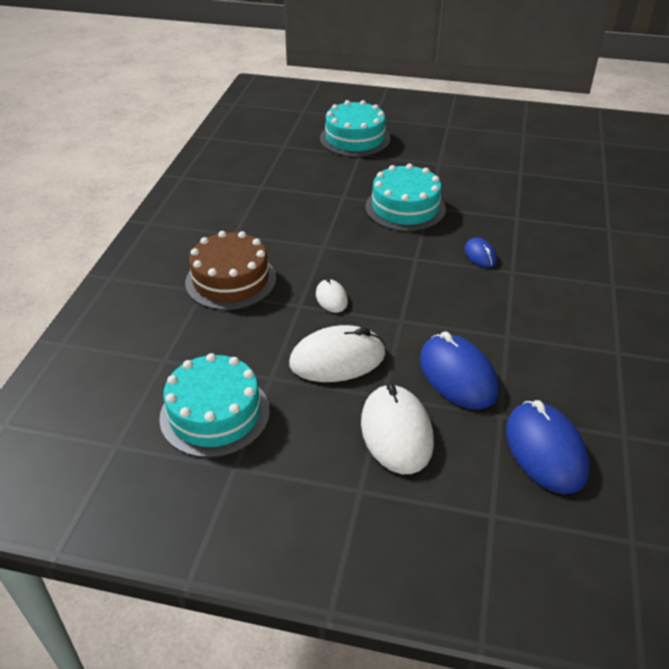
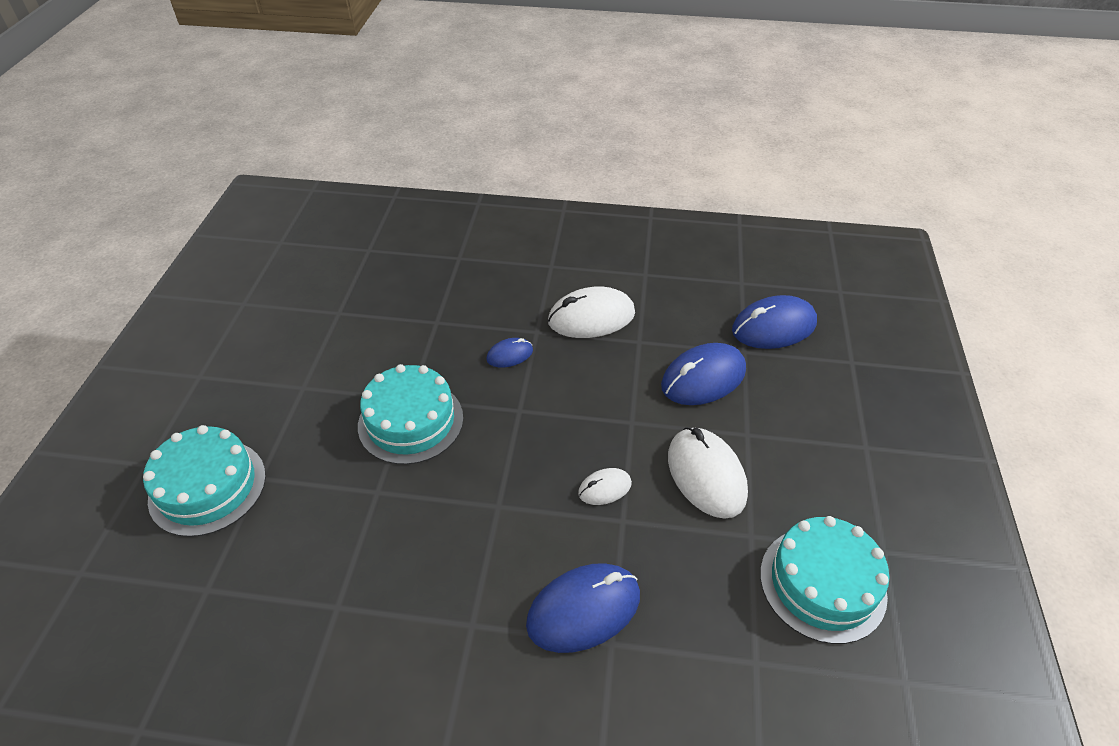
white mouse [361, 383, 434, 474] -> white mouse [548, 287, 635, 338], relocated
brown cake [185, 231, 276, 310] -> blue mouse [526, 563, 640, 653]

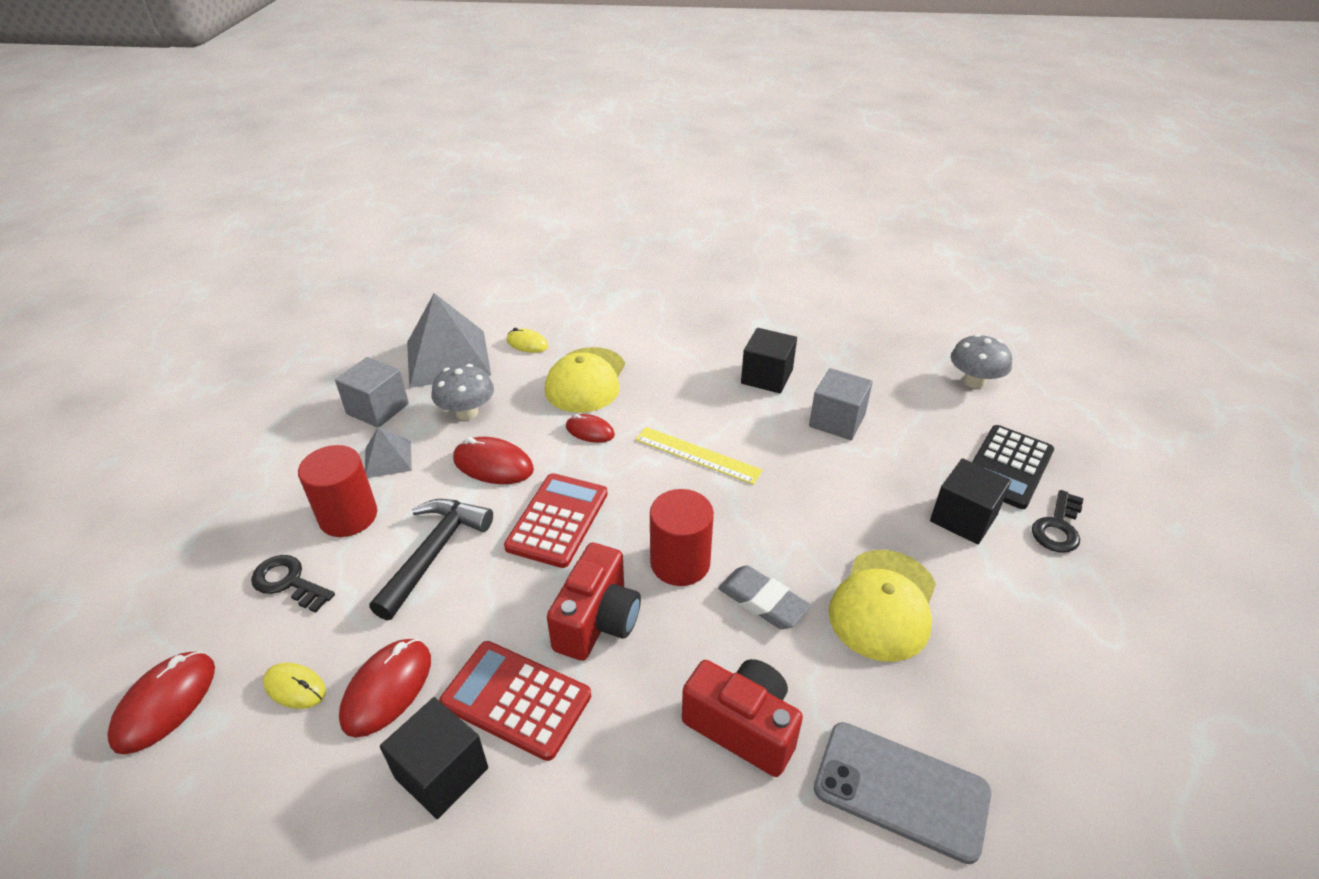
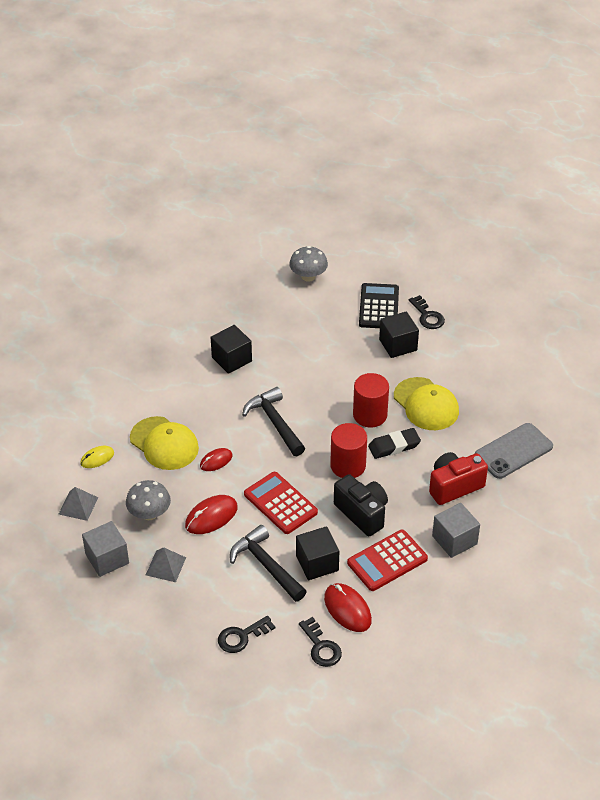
red mouse [107, 651, 215, 755] -> none
red cylinder [298, 445, 377, 537] -> red cylinder [353, 373, 389, 427], relocated
black cube [380, 697, 488, 819] -> black cube [296, 526, 339, 580], relocated
grey cube [809, 368, 873, 440] -> grey cube [432, 503, 480, 558], relocated
yellow mouse [263, 663, 326, 709] -> black key [299, 617, 342, 667]
yellow ruler [635, 427, 763, 484] -> black hammer [242, 387, 305, 456]
red camera [547, 543, 641, 661] -> black camera [334, 474, 388, 536]
grey eraser [718, 565, 811, 629] -> black eraser [368, 428, 421, 459]
black calculator [972, 425, 1054, 509] -> black calculator [359, 283, 399, 328], 150 degrees counterclockwise
grey pyramid [407, 293, 491, 388] -> grey pyramid [59, 487, 98, 521], x0.50

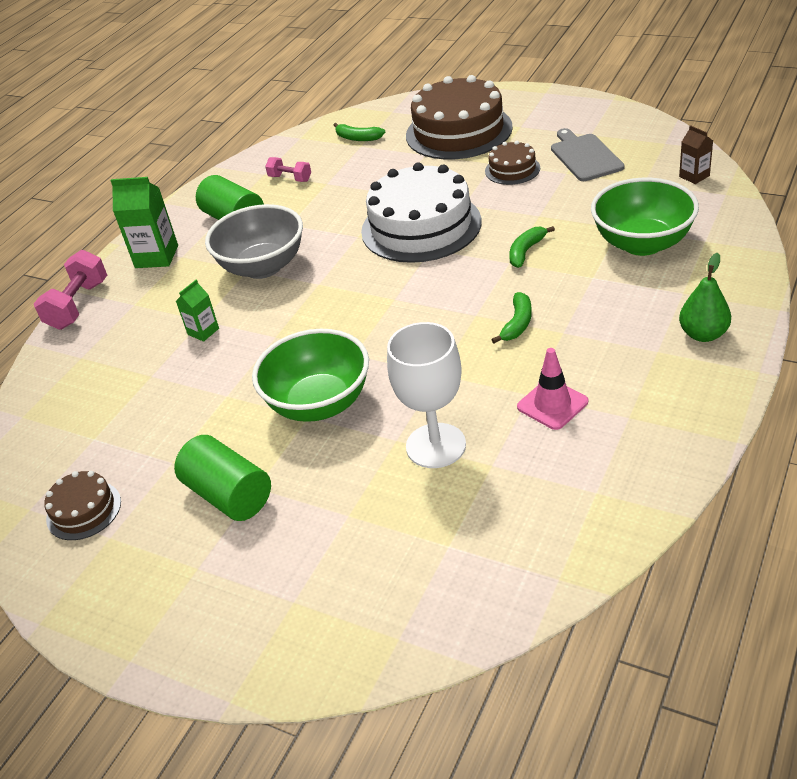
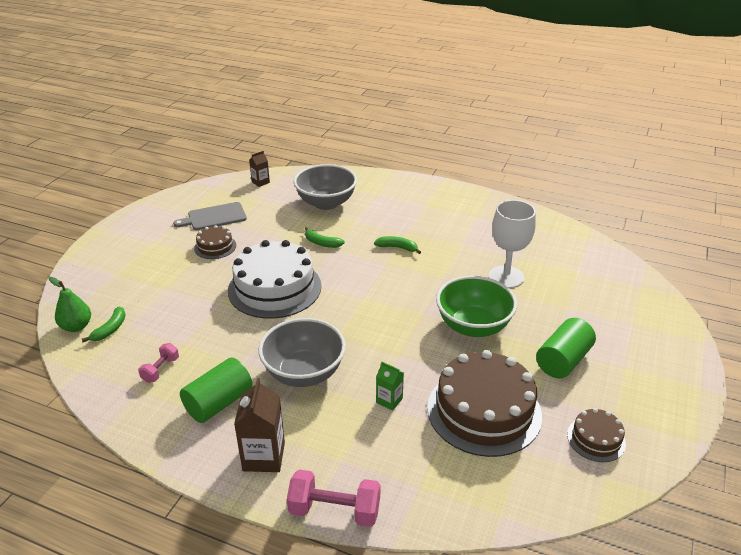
pink traffic cone [517, 348, 588, 430] -> none
brown cake [406, 75, 513, 159] -> brown cake [427, 350, 542, 457], relocated
green pear [679, 253, 731, 342] -> green pear [49, 277, 91, 332], relocated
green carton [110, 177, 178, 268] -> brown carton [234, 378, 285, 472]
green bowl [591, 178, 699, 256] -> grey bowl [294, 164, 357, 210]

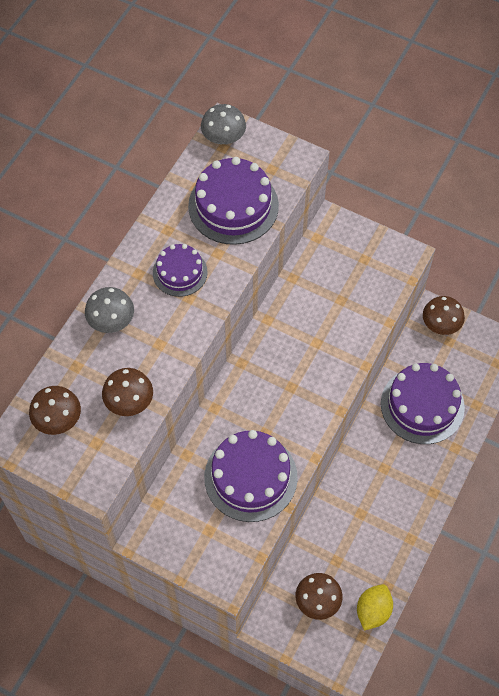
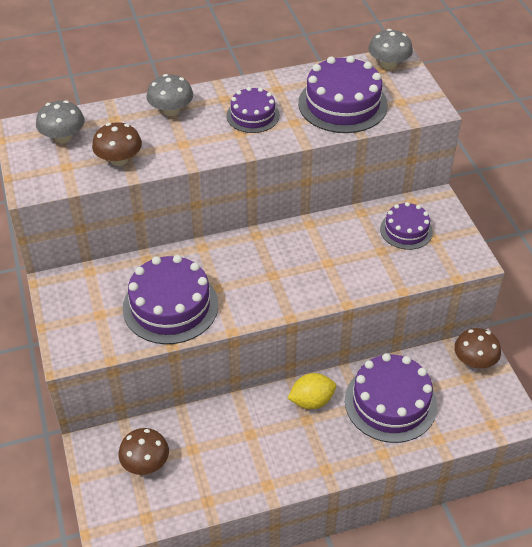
none -> purple cake [380, 202, 433, 250]
yellow lemon [357, 584, 393, 631] -> yellow lemon [288, 373, 336, 409], relocated
brown mushroom [29, 386, 81, 435] -> grey mushroom [36, 100, 85, 143]

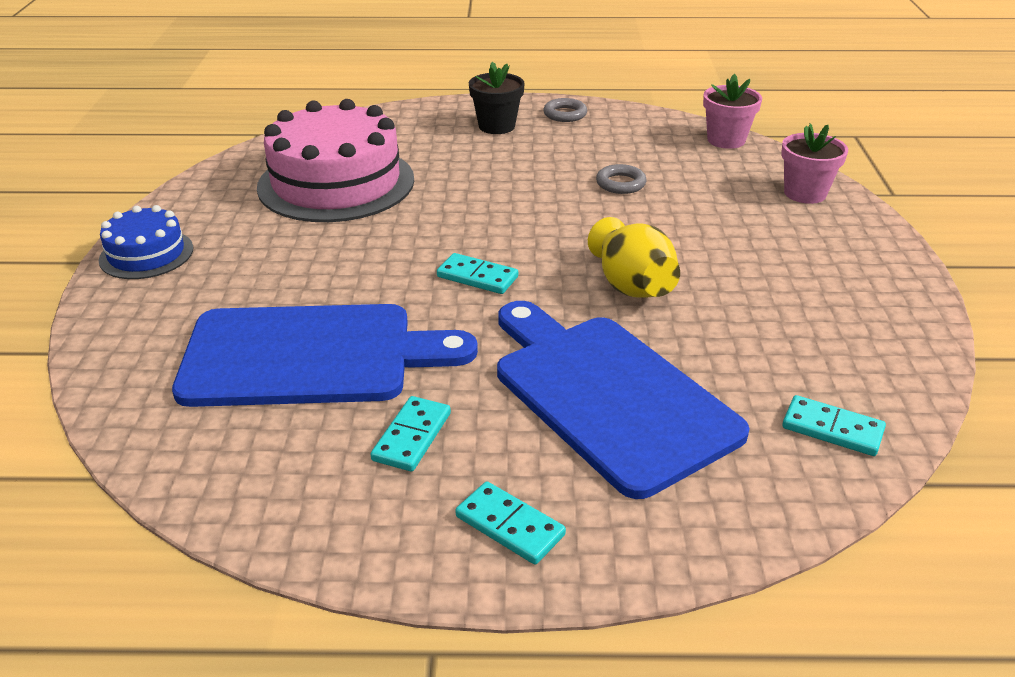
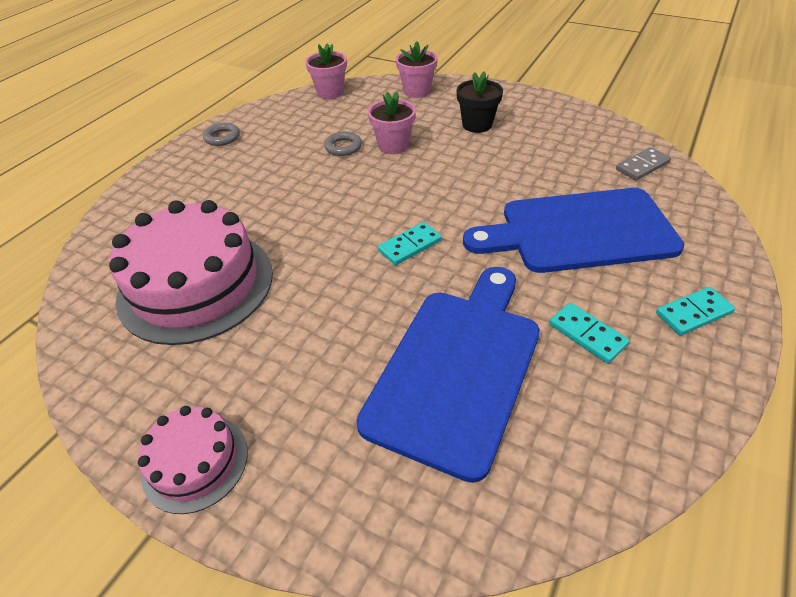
yellow vase [588, 217, 680, 298] -> none
none -> pink flower pot [368, 91, 416, 154]
black flower pot [469, 62, 525, 134] -> black flower pot [457, 72, 503, 133], relocated
blue cake [98, 205, 193, 279] -> pink cake [138, 406, 248, 514]
turquoise domino [782, 395, 886, 456] -> grey domino [616, 147, 671, 180]

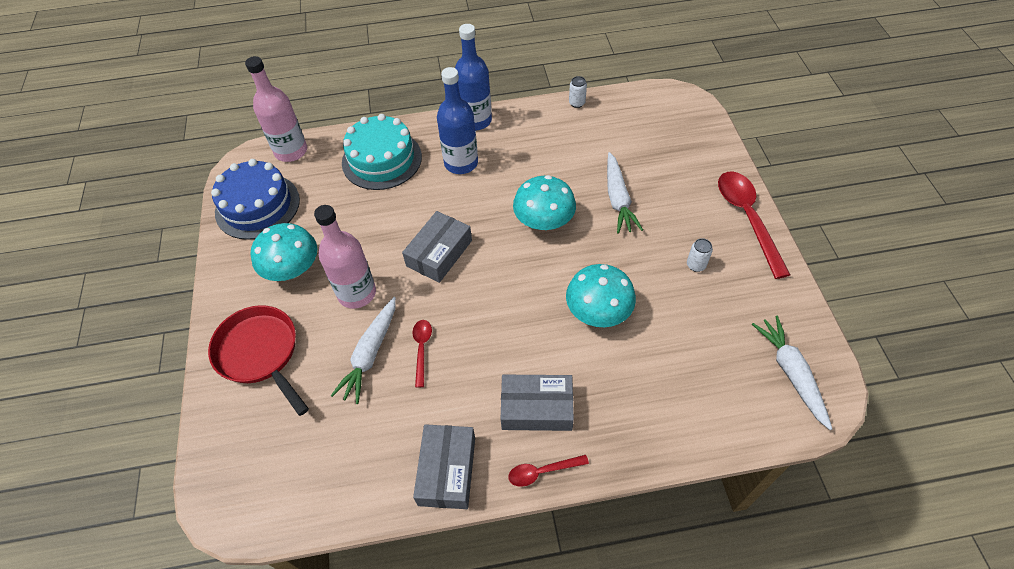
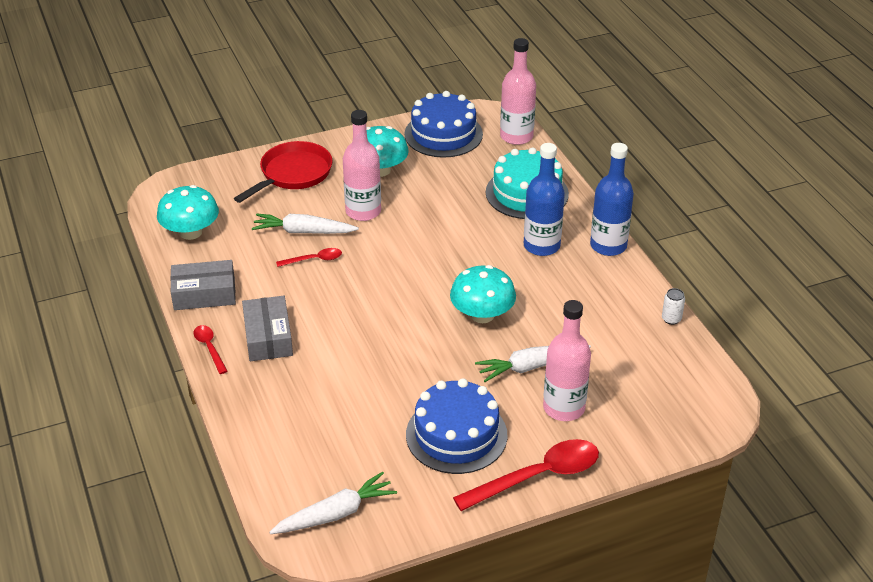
grey box [402, 211, 472, 283] -> none
none -> pink bottle [543, 300, 591, 421]
turquoise mushroom [566, 264, 636, 327] -> turquoise mushroom [157, 185, 219, 240], relocated
white can [687, 238, 713, 272] -> blue cake [406, 378, 508, 474]

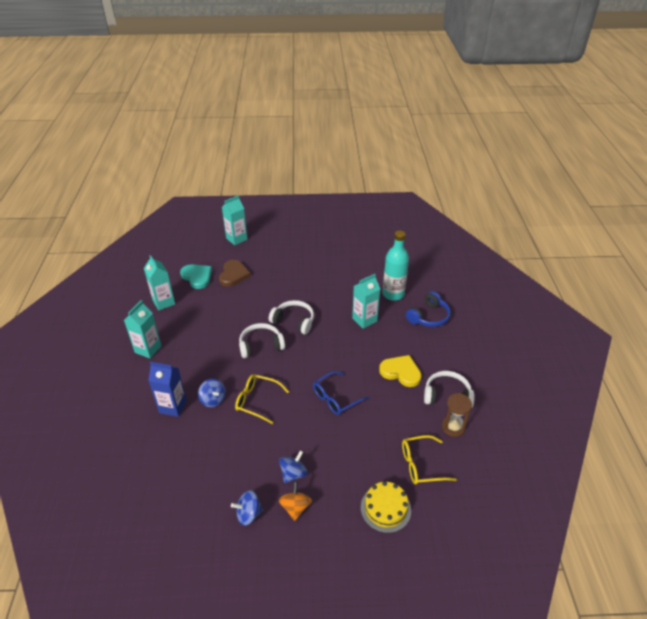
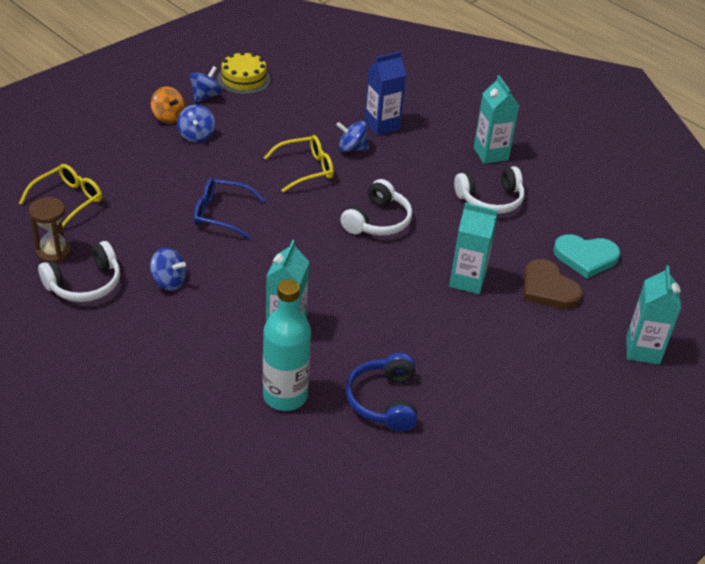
turquoise carton [144, 255, 175, 310] -> turquoise carton [449, 203, 498, 294], relocated
white headphones [269, 300, 314, 335] -> white headphones [454, 166, 524, 214], relocated
yellow cake [361, 481, 411, 533] -> yellow cake [217, 51, 271, 95], relocated
blue headphones [406, 291, 451, 327] -> blue headphones [346, 353, 417, 432], relocated
yellow heart [379, 355, 422, 387] -> blue spinning top [150, 248, 186, 291]
blue glasses [313, 371, 369, 415] -> blue glasses [194, 178, 265, 239], 90 degrees counterclockwise

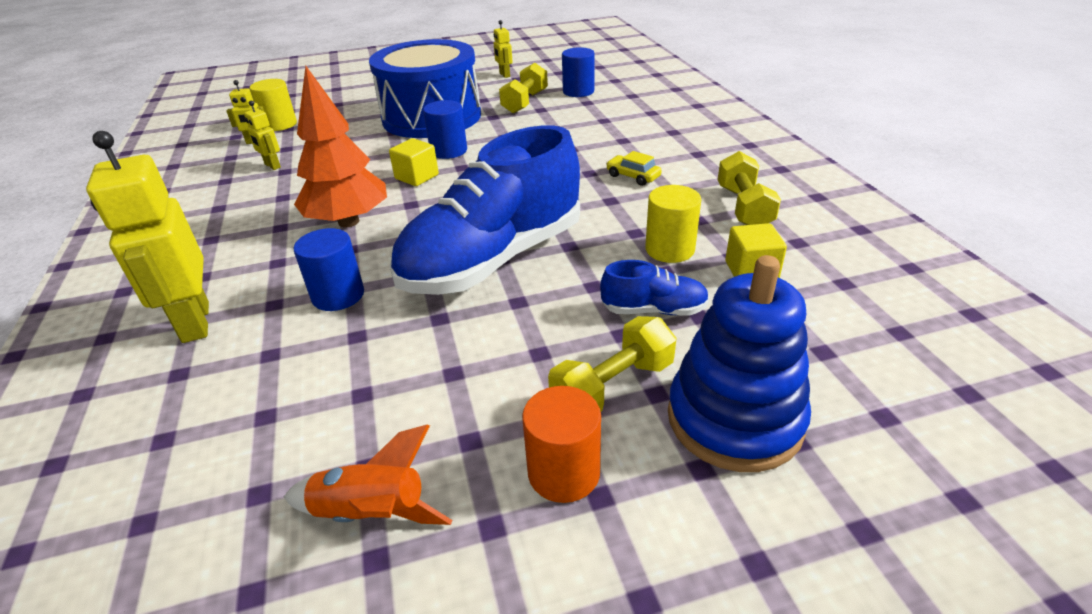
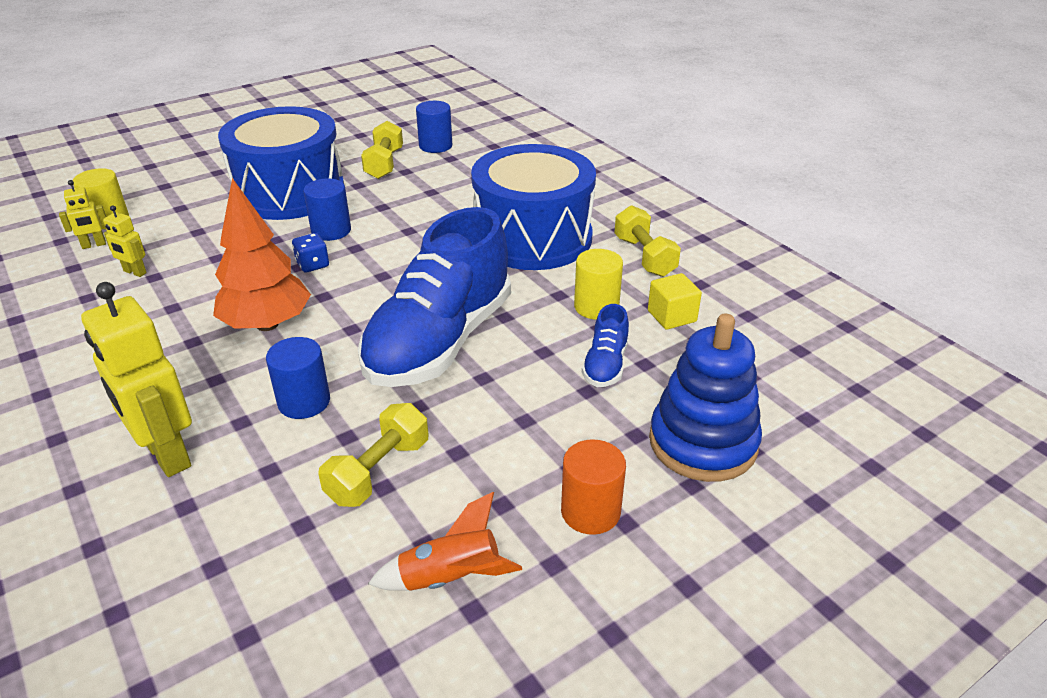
yellow robot [494, 20, 513, 78] -> none
yellow dumbbell [548, 316, 676, 411] -> yellow dumbbell [318, 403, 428, 507], relocated
yellow cube [389, 138, 439, 186] -> blue dice [292, 233, 329, 273]
yellow car [606, 151, 662, 186] -> blue drum [471, 144, 596, 270]
blue shoe [600, 260, 709, 315] -> blue shoe [582, 304, 629, 387], 120 degrees clockwise

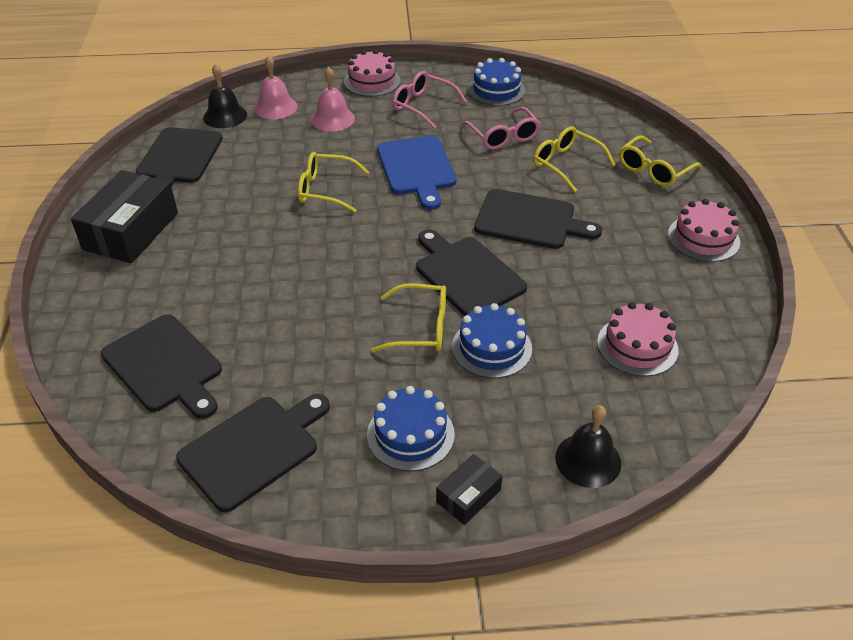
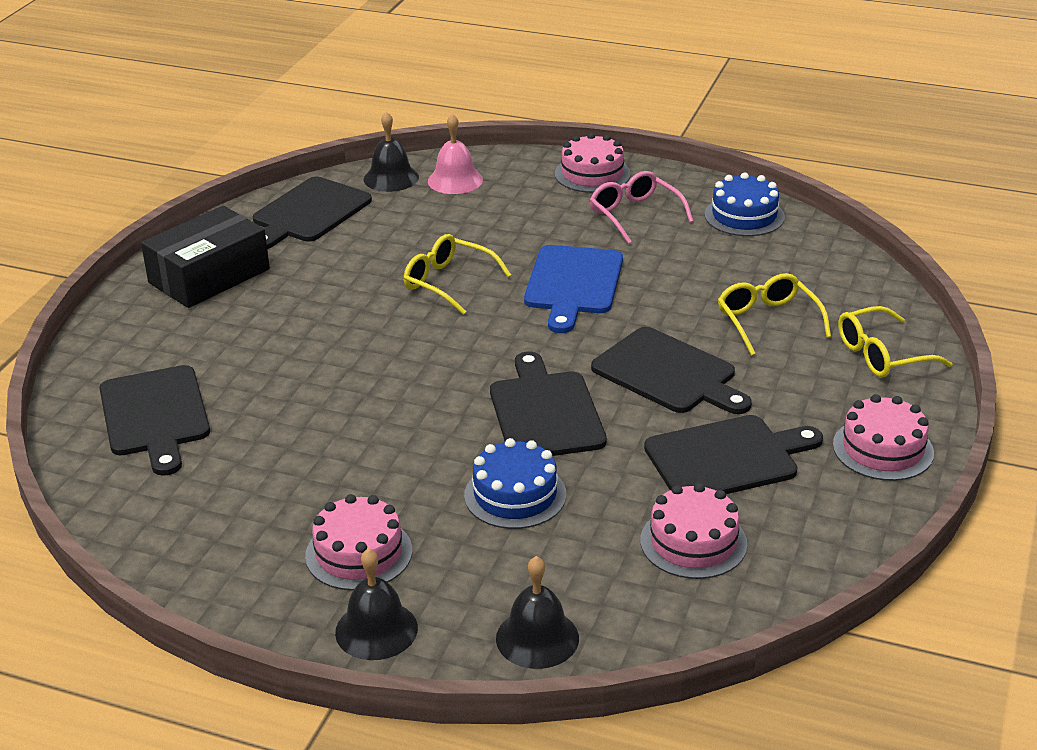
pink bell [311, 67, 355, 132] -> none
yellow glasses [371, 283, 446, 353] -> none
pink glasses [461, 107, 541, 150] -> none
black cutting board [176, 394, 330, 512] -> black cutting board [644, 415, 823, 494], relocated
black box [436, 454, 502, 525] -> black bell [335, 548, 418, 660]
blue cake [367, 386, 455, 471] -> pink cake [305, 494, 412, 591]

